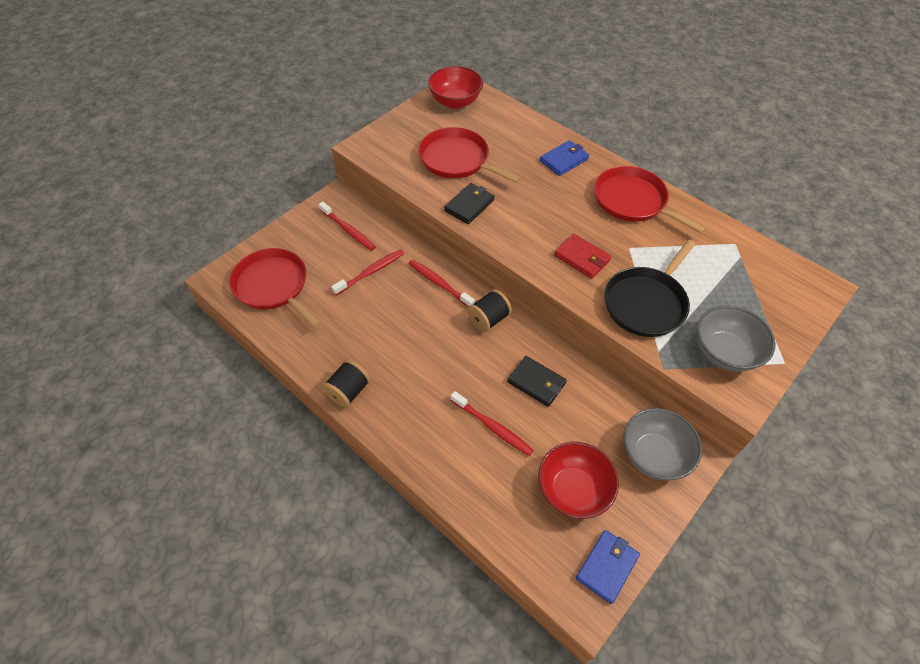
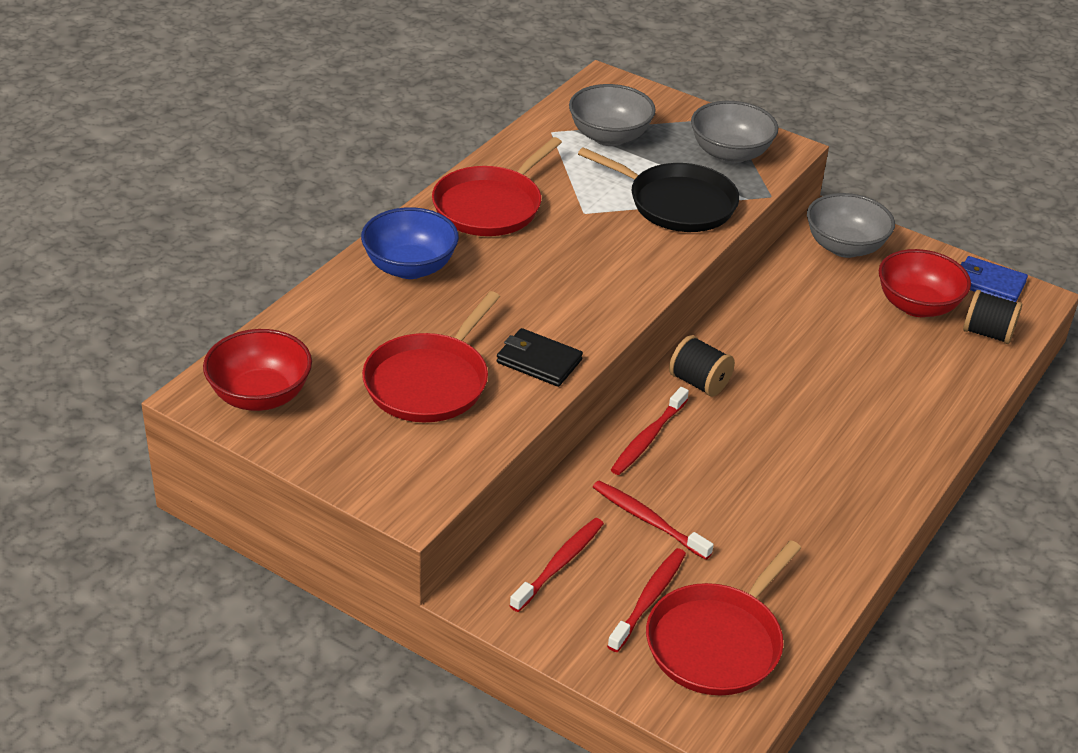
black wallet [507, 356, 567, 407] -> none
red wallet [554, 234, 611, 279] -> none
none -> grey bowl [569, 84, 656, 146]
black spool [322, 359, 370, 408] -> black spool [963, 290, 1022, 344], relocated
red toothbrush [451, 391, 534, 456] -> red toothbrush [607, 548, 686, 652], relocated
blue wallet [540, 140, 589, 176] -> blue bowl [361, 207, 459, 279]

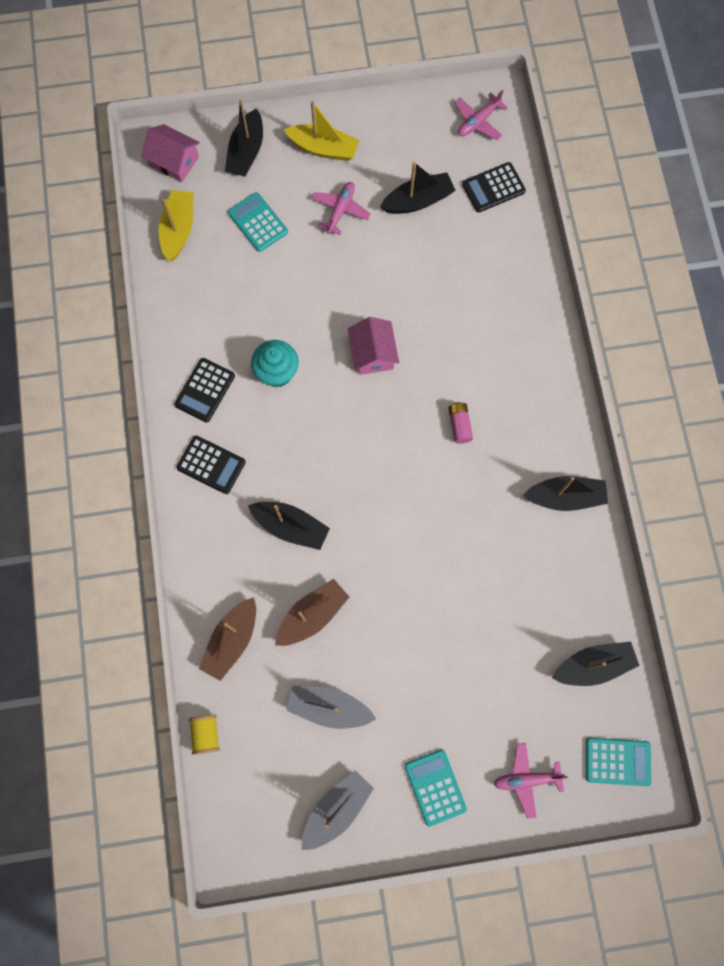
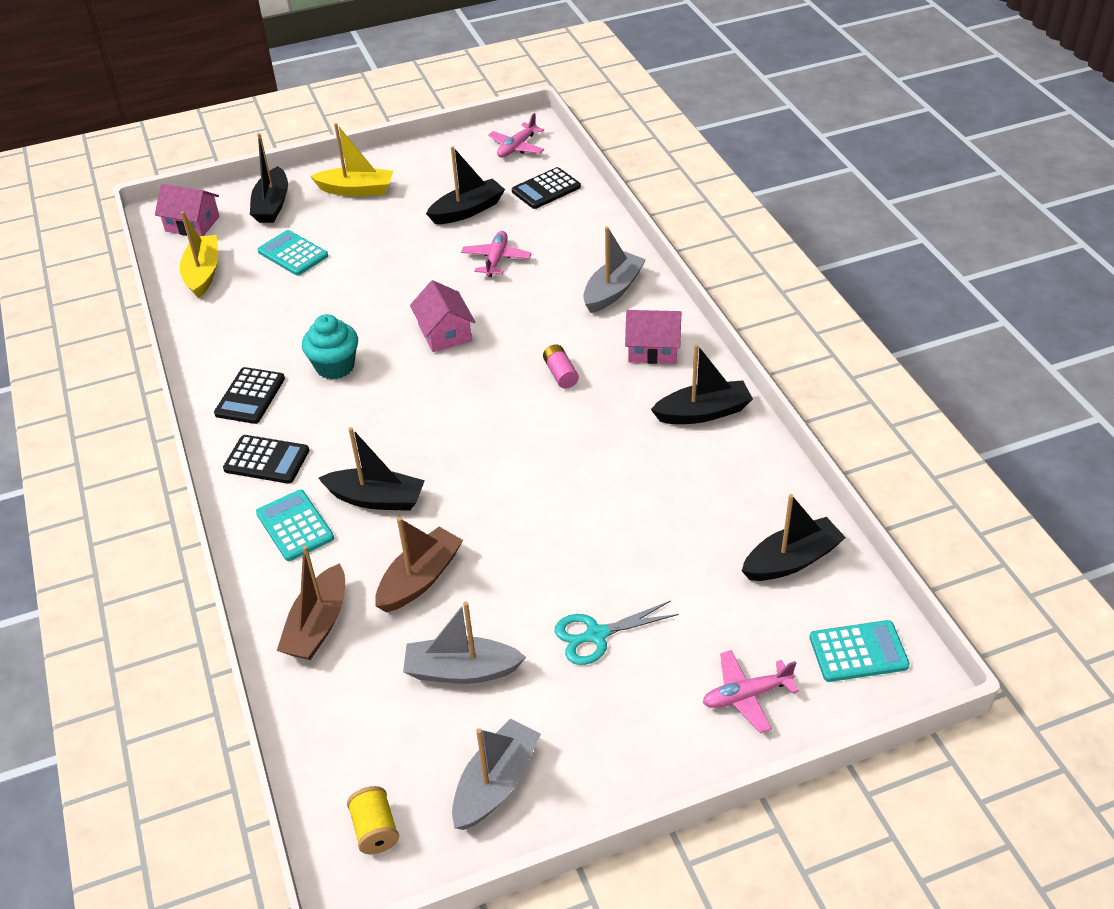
none -> turquoise scissors [555, 601, 679, 665]
none -> grey boat [583, 226, 646, 313]
none -> pink house [625, 310, 681, 364]
yellow spool [189, 715, 220, 755] -> yellow spool [347, 786, 399, 854], relocated
pink plane [311, 182, 371, 235] -> pink plane [461, 231, 532, 277], relocated
turquoise calculator [405, 749, 467, 827] -> turquoise calculator [256, 490, 334, 561], relocated

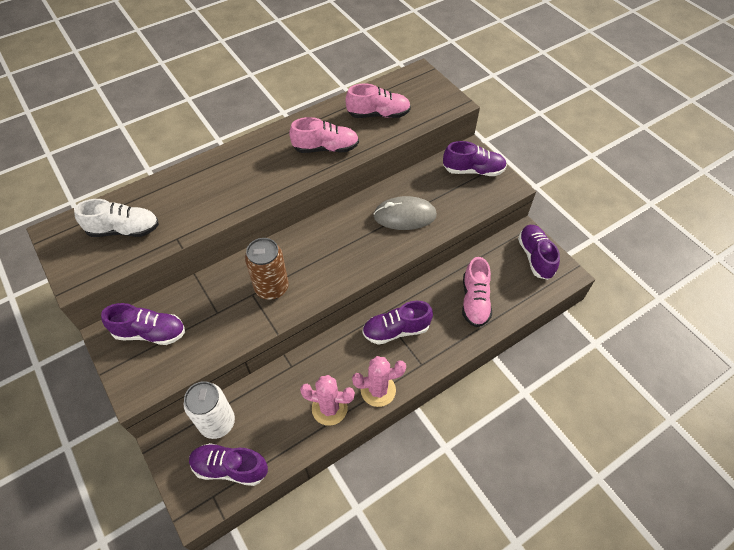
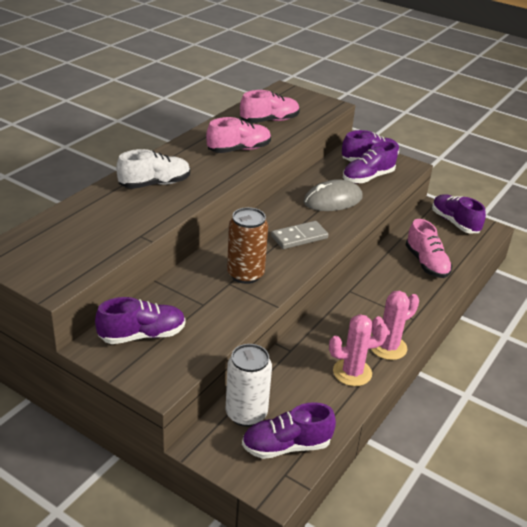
none -> grey domino [271, 221, 329, 249]
white shoe [74, 199, 159, 237] -> white shoe [116, 149, 190, 189], relocated
purple shoe [362, 301, 433, 345] -> purple shoe [343, 141, 398, 183], relocated

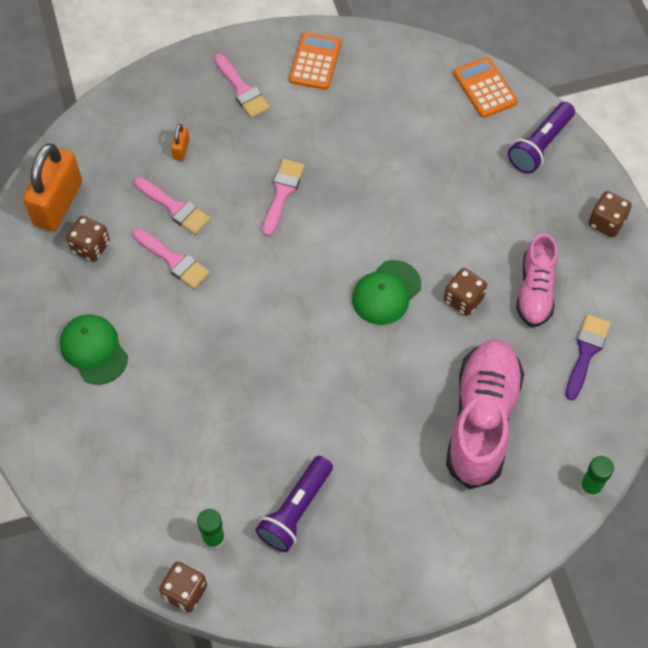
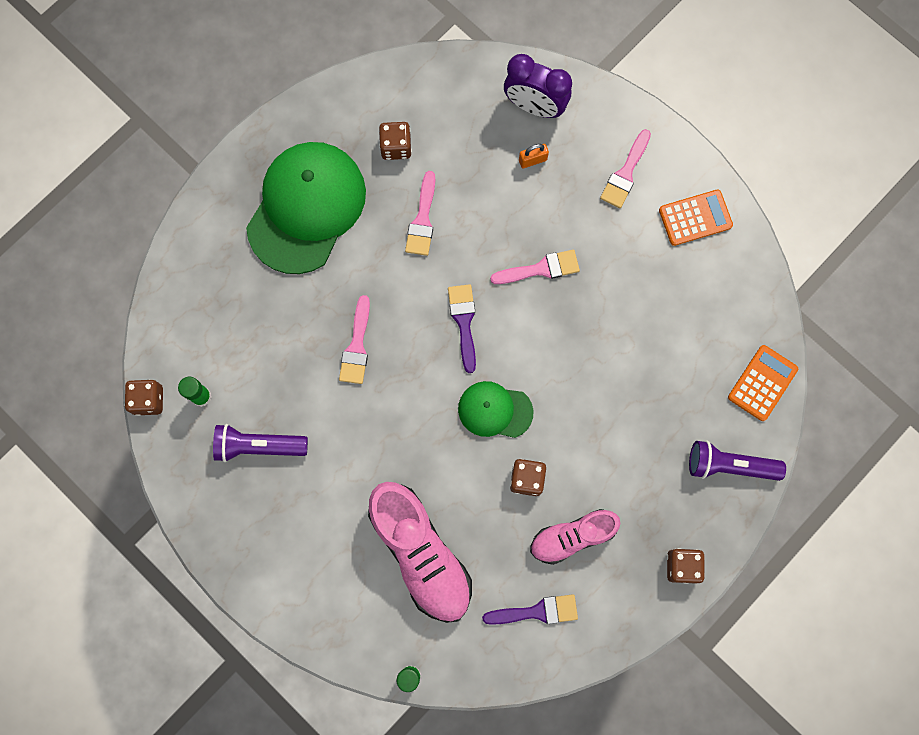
orange padlock [23, 143, 82, 231] -> none
none -> purple brush [448, 284, 476, 373]
none -> purple clock [504, 54, 572, 118]
pink brush [134, 177, 210, 235] -> pink brush [339, 295, 370, 384], relocated
pink shoe [446, 339, 524, 489] -> pink shoe [368, 482, 472, 623], 75 degrees clockwise
green cap [60, 314, 128, 385] -> green cap [246, 142, 366, 274], x1.92

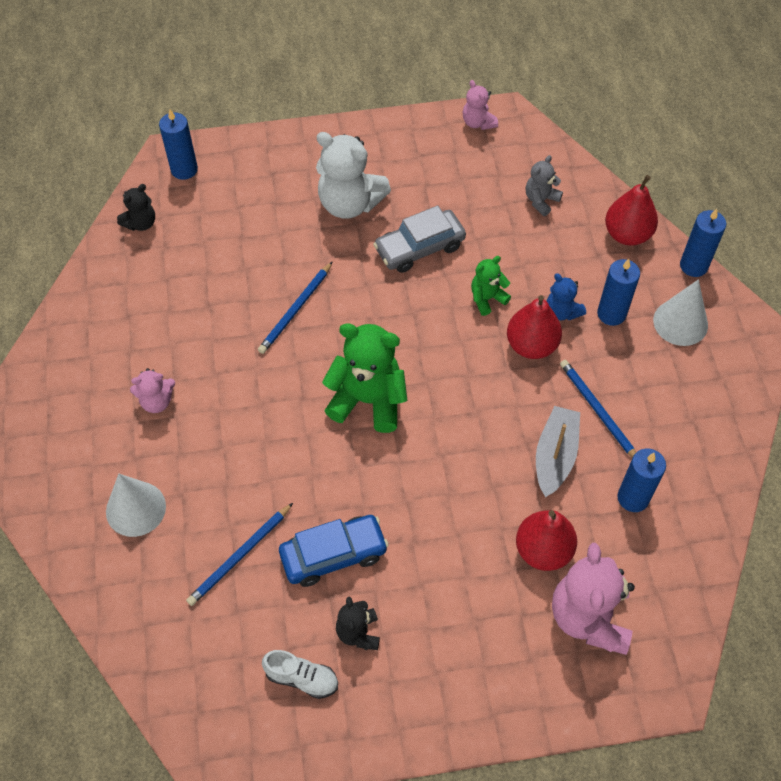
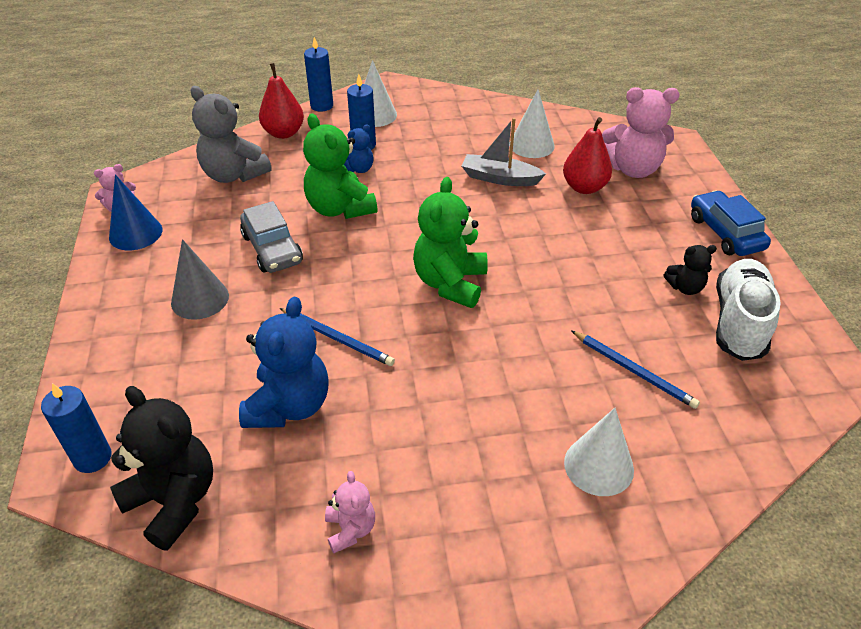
red pear [507, 295, 562, 359] -> none
blue pencil [560, 360, 636, 458] -> none
none -> blue cone [109, 174, 163, 250]
none -> blue teddy bear [239, 297, 329, 428]
pink teddy bear [130, 368, 175, 413] -> pink teddy bear [325, 471, 375, 553], relocated
blue car [279, 515, 389, 587] -> blue car [691, 190, 771, 256], relocated
white teddy bear [316, 132, 391, 218] -> grey cone [171, 239, 229, 320]
blue candle [617, 449, 666, 512] -> white cone [509, 90, 555, 158]
black teddy bear [117, 184, 155, 231] -> black teddy bear [110, 386, 213, 551], x1.90
white shoe [262, 650, 338, 699] -> white shoe [716, 259, 781, 361], x1.88
green teddy bear [471, 256, 511, 316] -> green teddy bear [303, 113, 377, 219], x1.90
grey teddy bear [526, 155, 563, 216] -> grey teddy bear [191, 86, 272, 183], x1.90

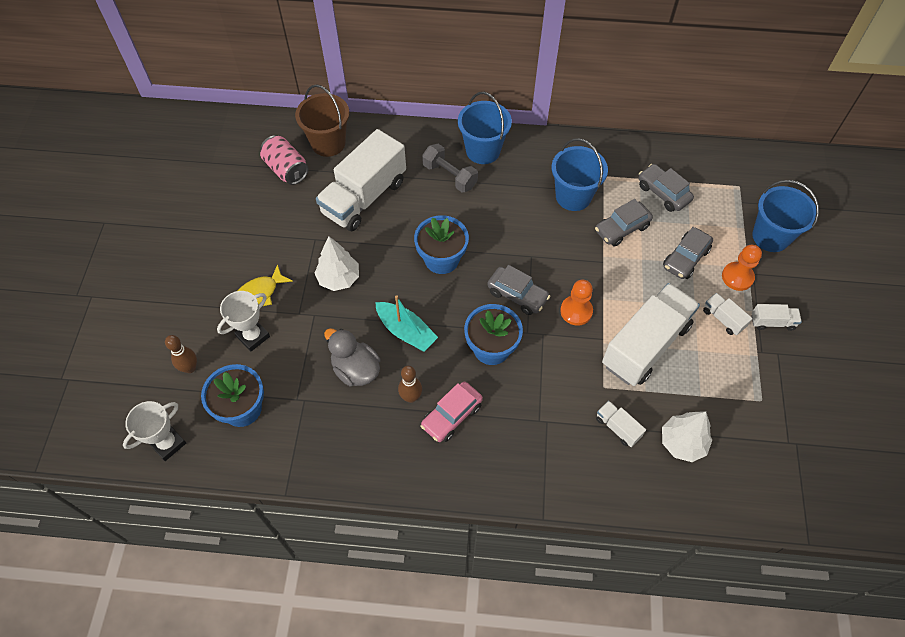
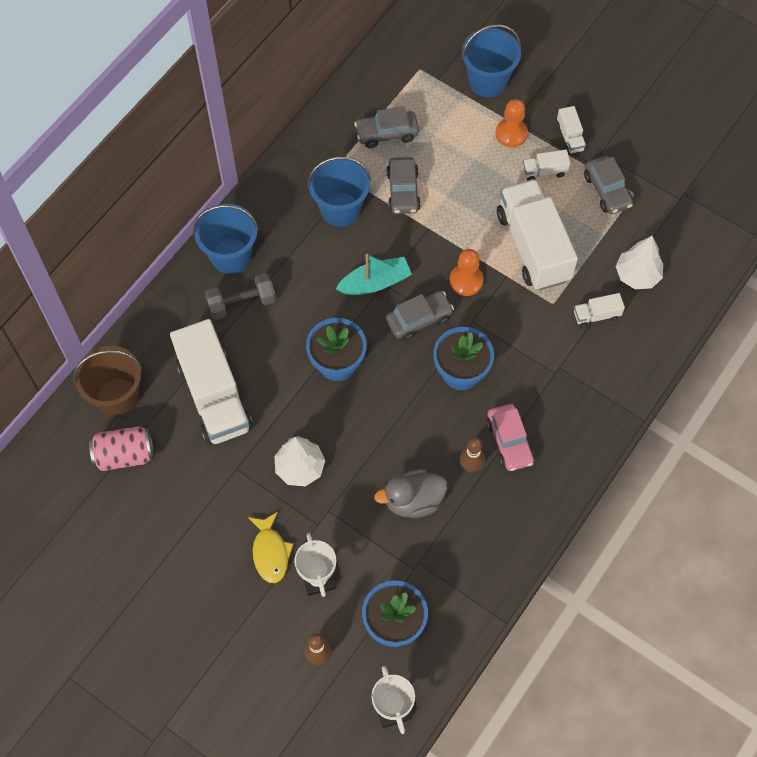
turquoise boat [375, 295, 438, 352] -> turquoise boat [336, 254, 412, 295], relocated
grey car [663, 227, 713, 279] -> grey car [584, 156, 633, 214], relocated
white truck [752, 304, 802, 331] -> white truck [557, 106, 586, 154], 135 degrees clockwise

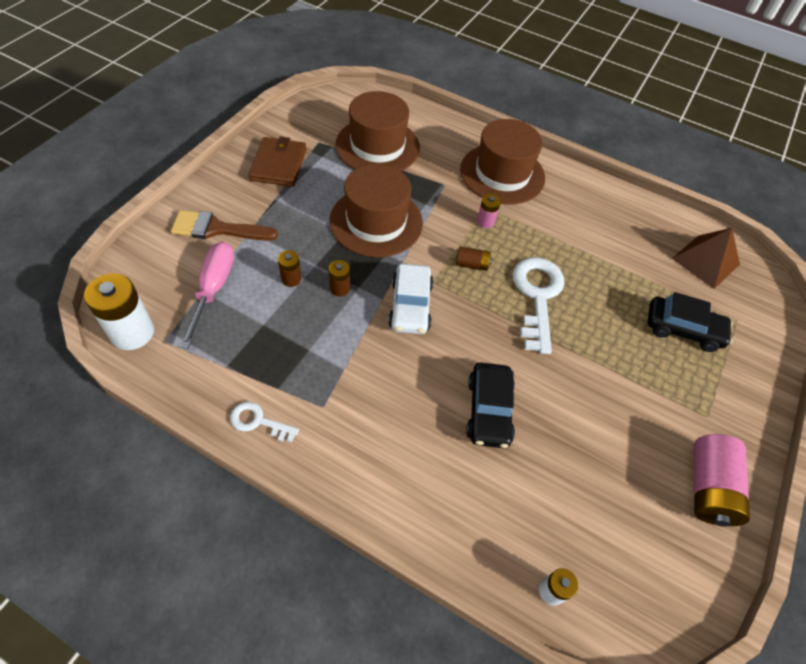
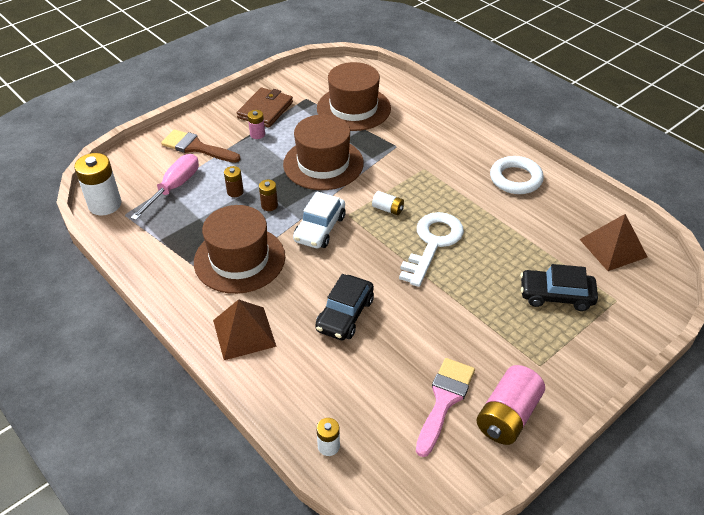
white key [230, 402, 299, 442] -> none
none -> brown pyramid [213, 299, 277, 360]
none -> pink brush [416, 358, 475, 457]
none -> white ring [490, 156, 544, 194]
brown hat [460, 119, 545, 204] -> brown hat [194, 205, 285, 294], relocated
pink battery [477, 194, 501, 228] -> pink battery [248, 110, 265, 139], relocated
brown battery [456, 246, 492, 271] -> white battery [372, 191, 404, 215]
black car [648, 292, 733, 352] -> black car [520, 264, 598, 311], 150 degrees clockwise

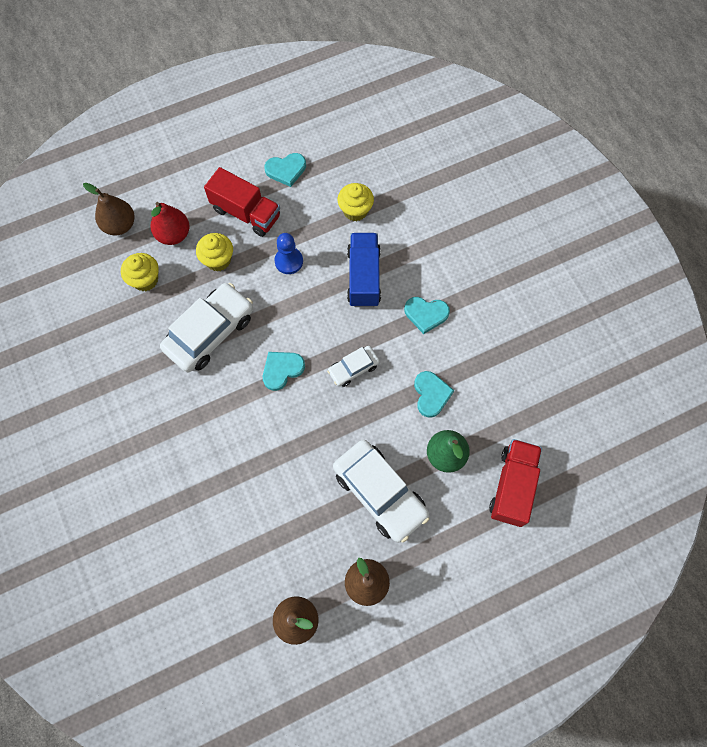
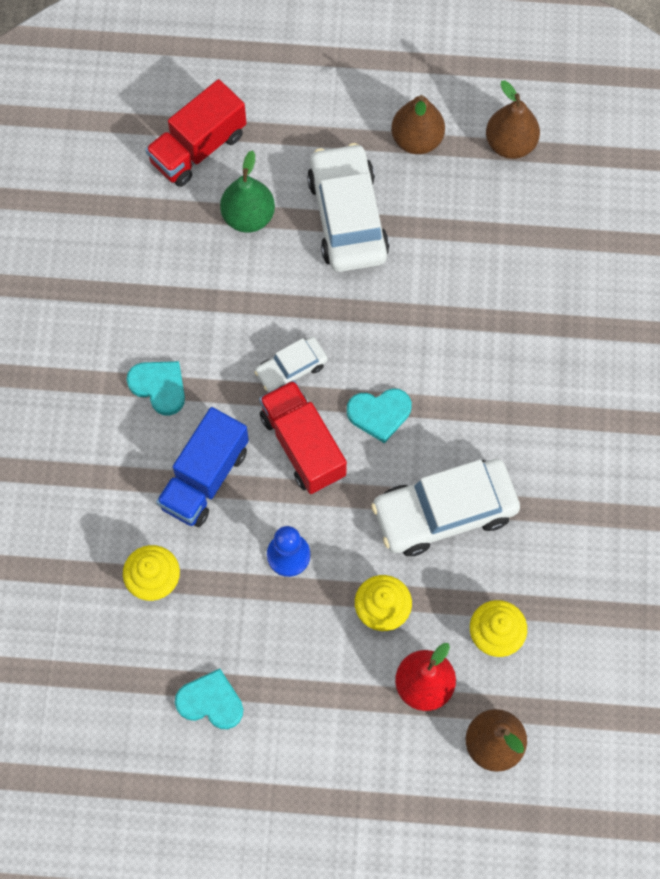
turquoise heart [414, 371, 454, 418] -> none
red truck [204, 167, 280, 237] -> red truck [259, 380, 347, 494], relocated
white car [327, 346, 380, 387] -> white car [254, 337, 328, 392], 150 degrees clockwise

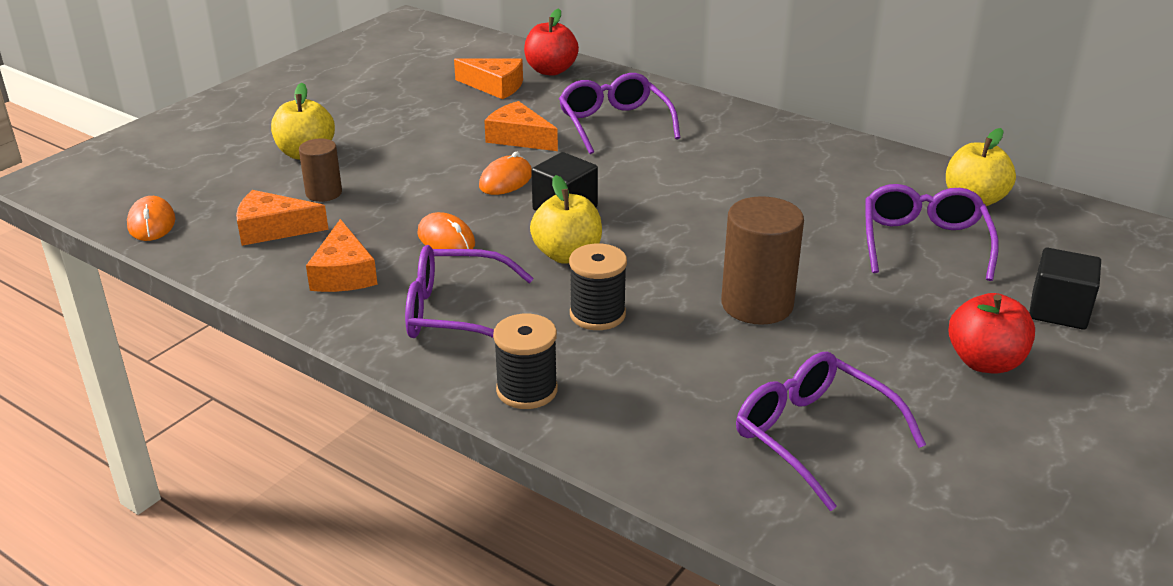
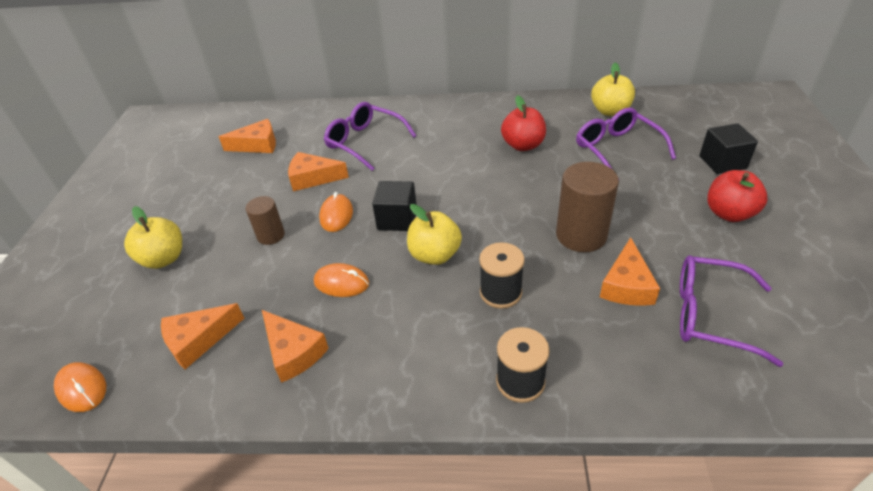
purple glasses [405, 245, 533, 338] -> none
none -> orange cheese [600, 237, 660, 306]
brown cylinder [299, 138, 342, 202] -> brown cylinder [246, 196, 285, 245], relocated
red apple [524, 8, 579, 76] -> red apple [501, 95, 546, 151], relocated

